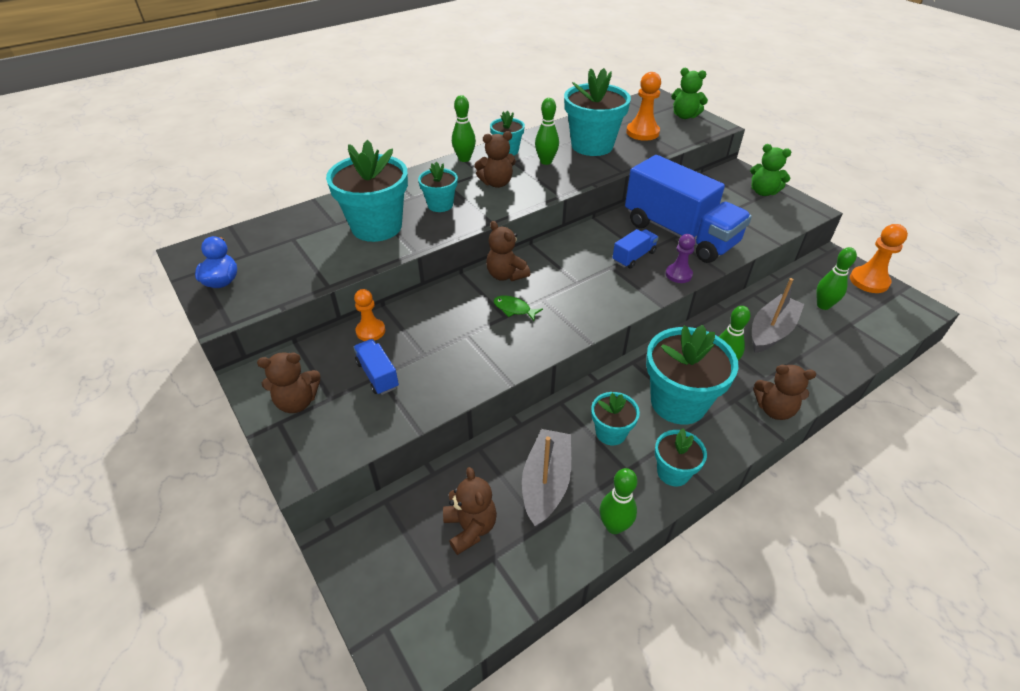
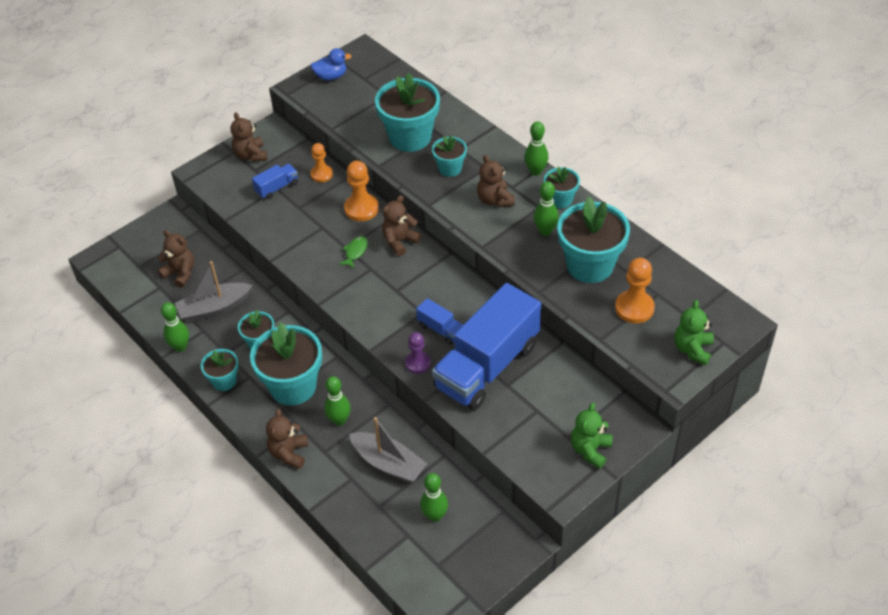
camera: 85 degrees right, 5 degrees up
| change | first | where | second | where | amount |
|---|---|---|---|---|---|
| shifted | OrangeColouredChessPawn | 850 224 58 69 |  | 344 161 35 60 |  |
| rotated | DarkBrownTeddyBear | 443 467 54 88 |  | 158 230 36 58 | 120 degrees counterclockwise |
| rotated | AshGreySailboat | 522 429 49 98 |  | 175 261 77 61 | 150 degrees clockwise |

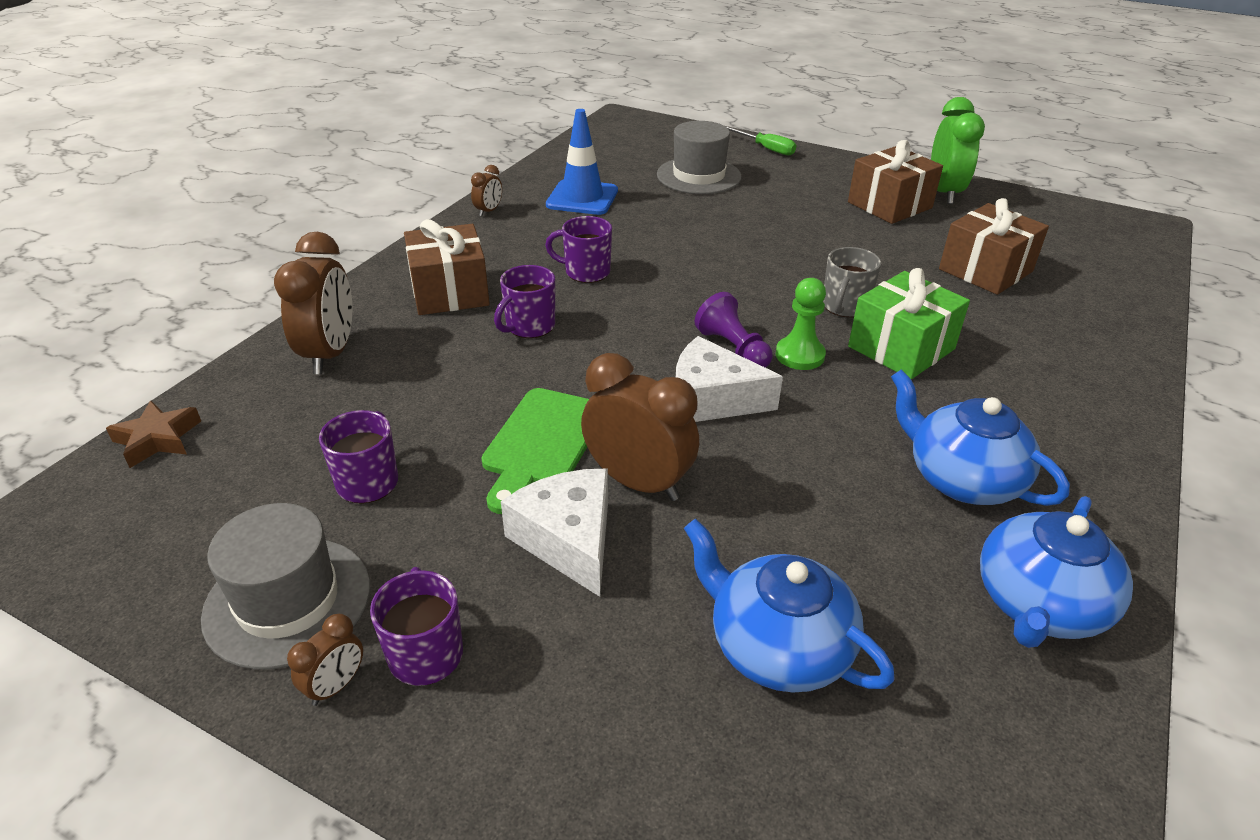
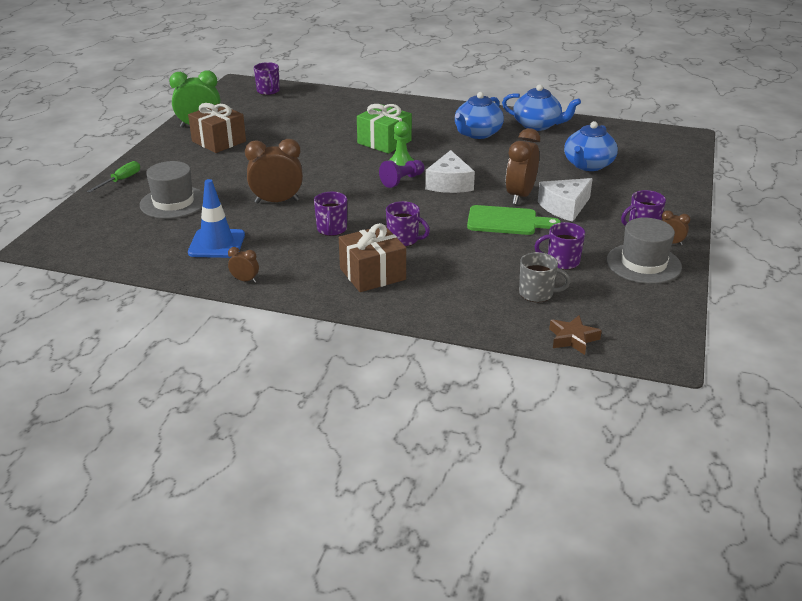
camera: 100 degrees left, 5 degrees down
| change | first | where | second | where | amount |
|---|---|---|---|---|---|
| gone | DarkBrownWrappedGift | 939 198 110 97 |  |  |  |
| new |  |  | RoyalPurpleCoffeeMug | 254 62 26 33 |  |
| shifted | DarkBrownClock | 274 231 78 143 |  | 245 139 58 65 |  |
| shifted | AshGreyCoffeeMug | 823 247 58 70 |  | 519 252 52 50 |  |

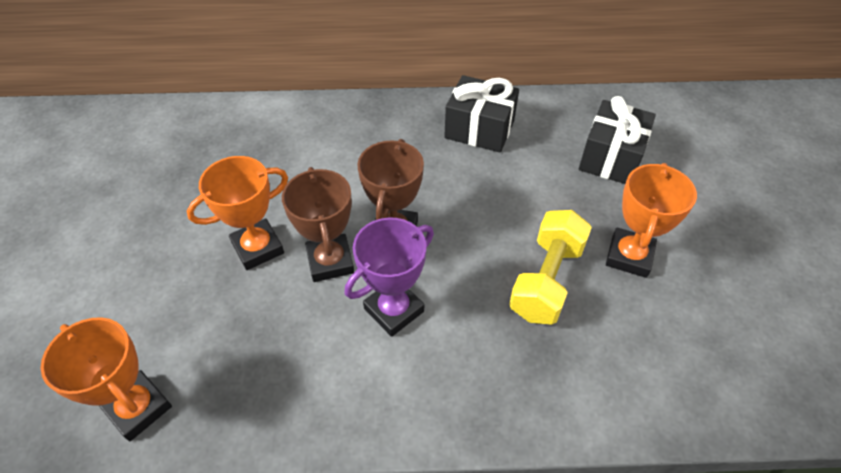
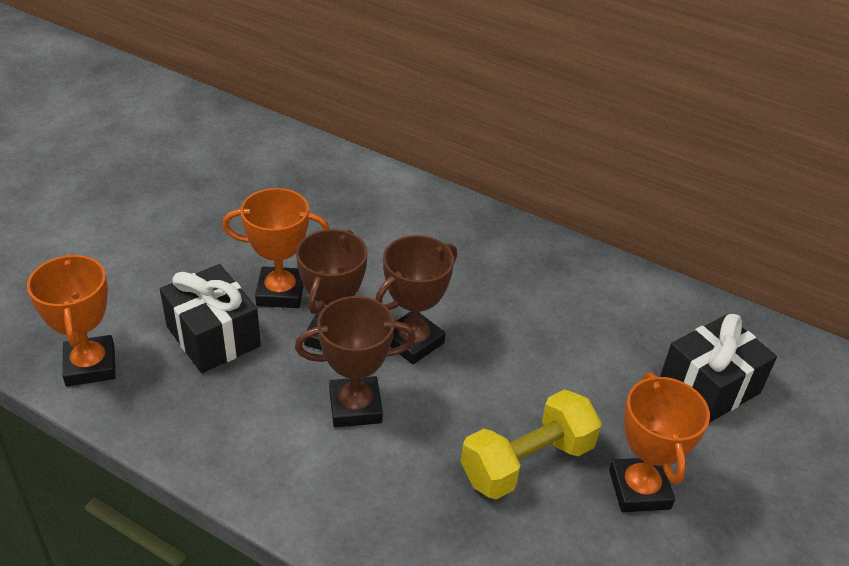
camera: 30 degrees right, 10 degrees down
| change | first | where | second | where | amount |
|---|---|---|---|---|---|
| shifted | JetBlackWrappedGift | 444 75 75 78 |  | 160 264 101 109 |  |
| repainted | RoyalPurpleAwardCup | 345 217 89 120 | DarkBrownAwardCup | 295 296 121 131 |  |
| rotated | OrangeColouredAwardCup | 606 163 91 115 |  | 609 372 101 140 | 60 degrees counterclockwise |

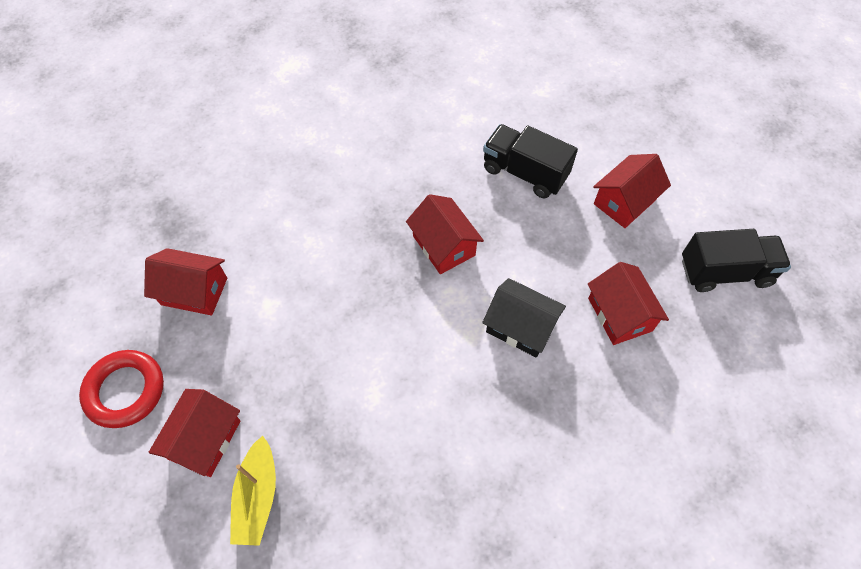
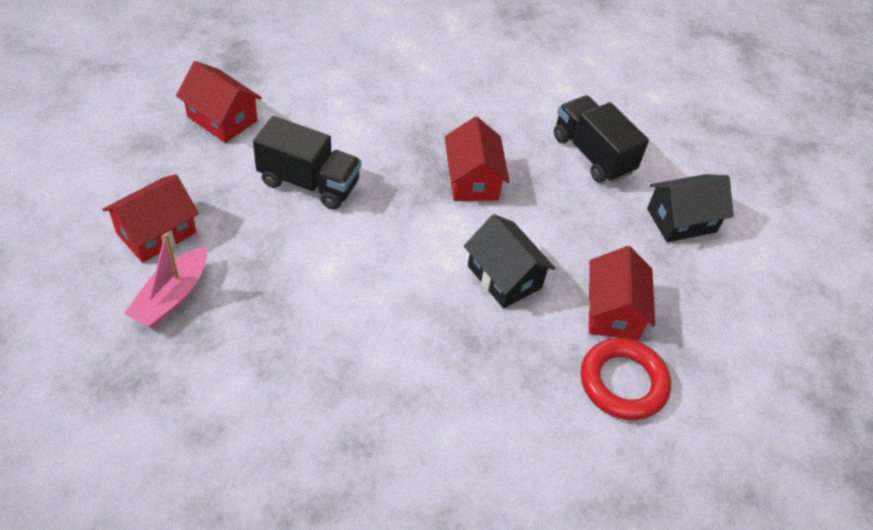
camera: 20 degrees right, 10 degrees down
| change | first | where | second | where | amount |
|---|---|---|---|---|---|
| shifted | RedTorus | 79 350 85 78 |  | 581 338 90 82 |  |
| shifted | JetBlackLorry | 682 229 109 63 |  | 253 116 108 94 |  |
| repainted | GoldenSailboat | 230 435 46 111 | PinkSailboat | 124 233 83 95 |  |
| repainted | RedHouse | 593 154 78 74 | JetBlackHouse | 647 174 87 68 |  |

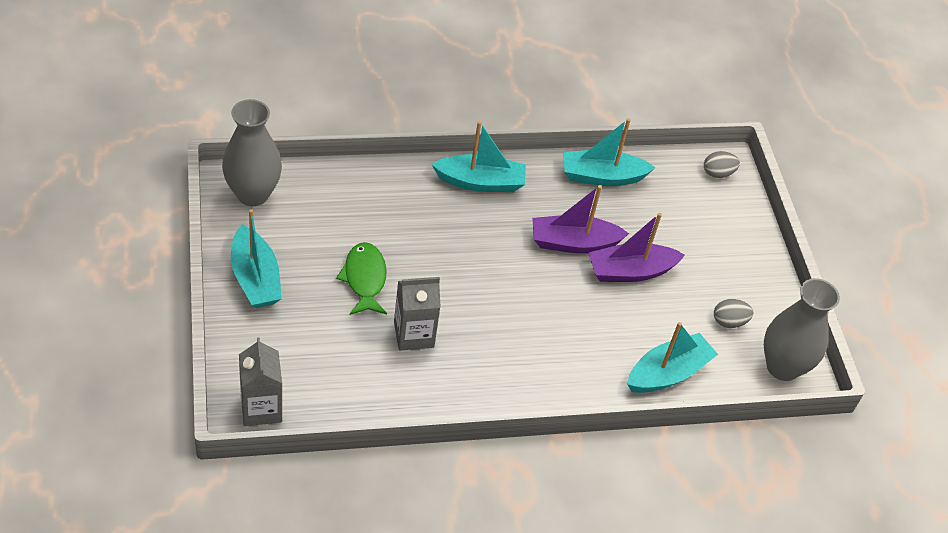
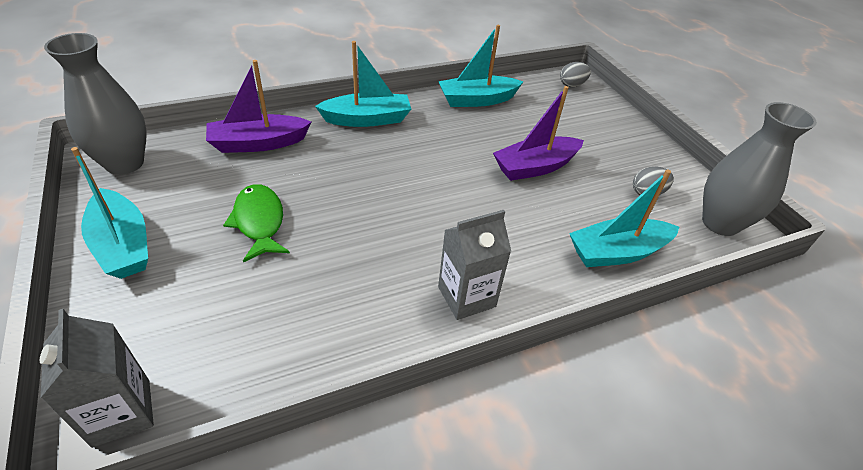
camera: 10 degrees left, 5 degrees down
| change | first | where | second | where | amount |
|---|---|---|---|---|---|
| shifted | AshGreyCarton | 394 277 47 74 |  | 438 210 73 110 |  |
| shifted | RoyalPurpleSailboat | 532 185 97 68 |  | 206 60 105 93 |  |
| rotated | TurquoiseSailboat | 627 322 91 71 |  | 569 170 110 97 | 150 degrees counterclockwise |

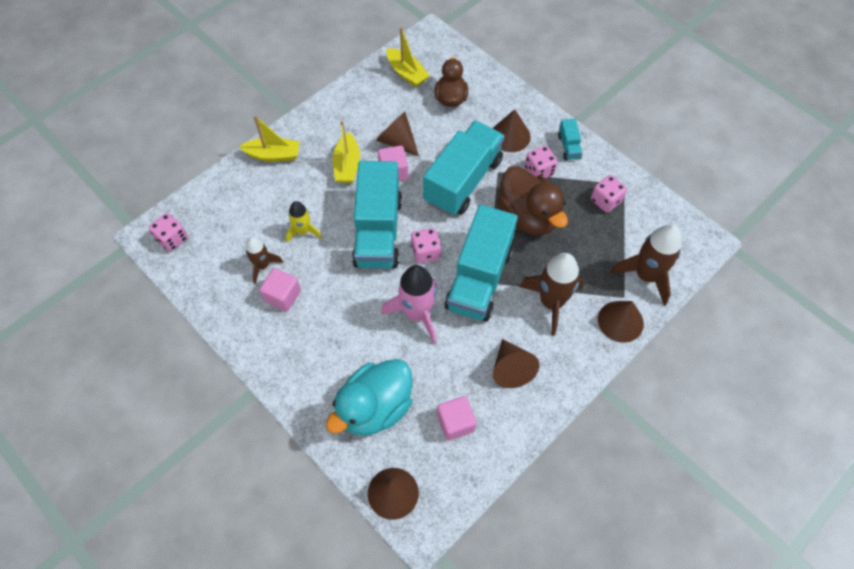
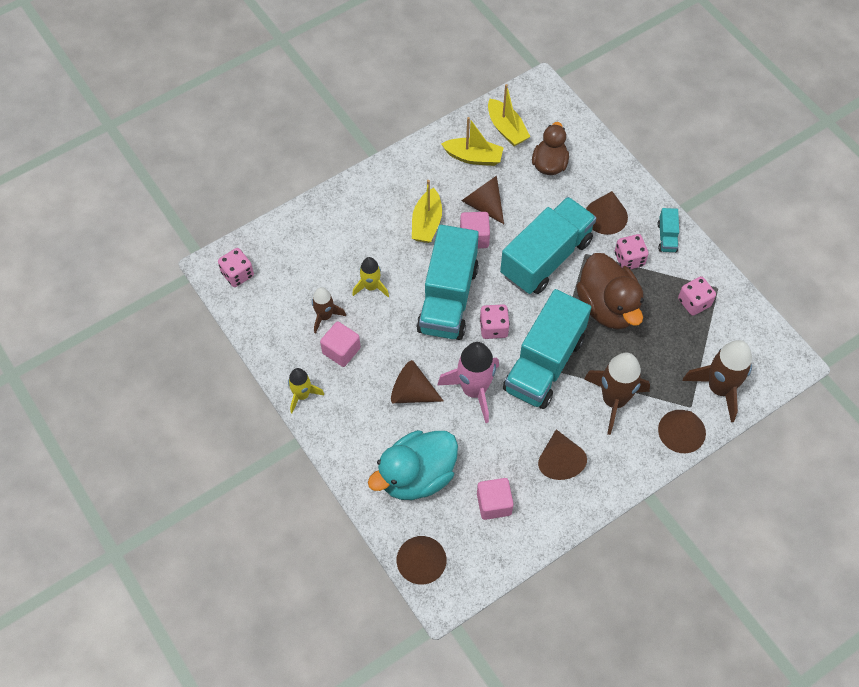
camera: 10 degrees right, 0 degrees up
| change | first | where | second | where | amount |
|---|---|---|---|---|---|
| new |  |  | GoldenSpaceship | 288 368 36 45 |  |
| new |  |  | DarkBrownCone | 391 360 53 43 |  |
| shifted | GoldenSailboat | 239 115 61 47 |  | 441 117 63 49 |  |

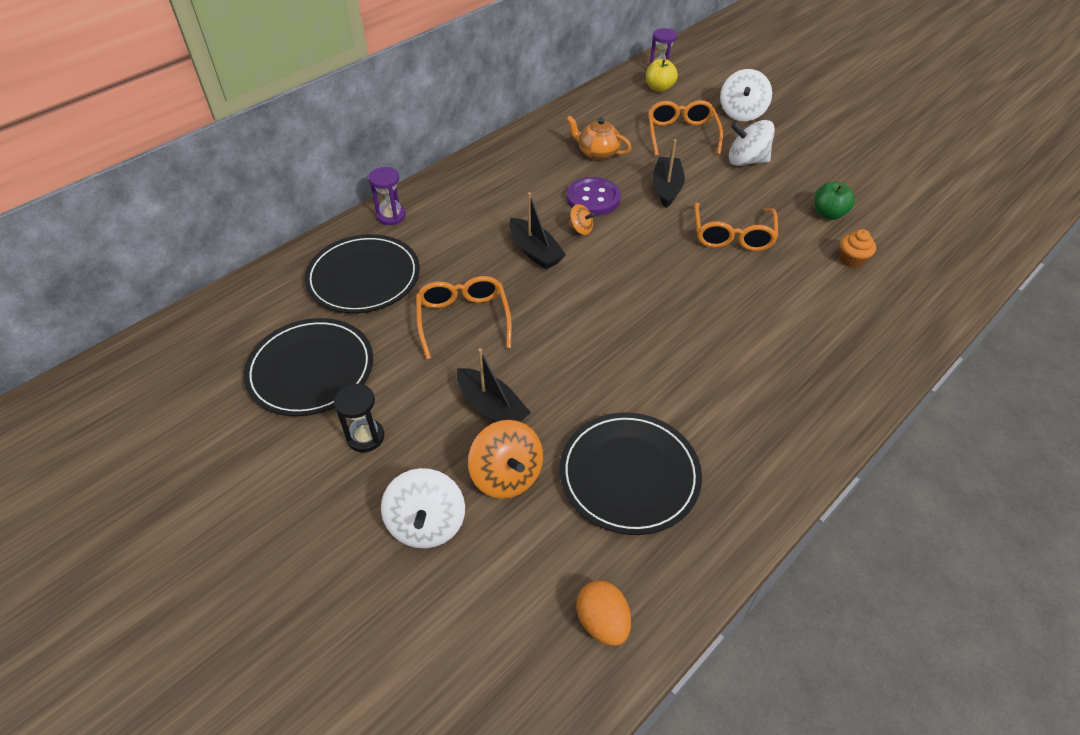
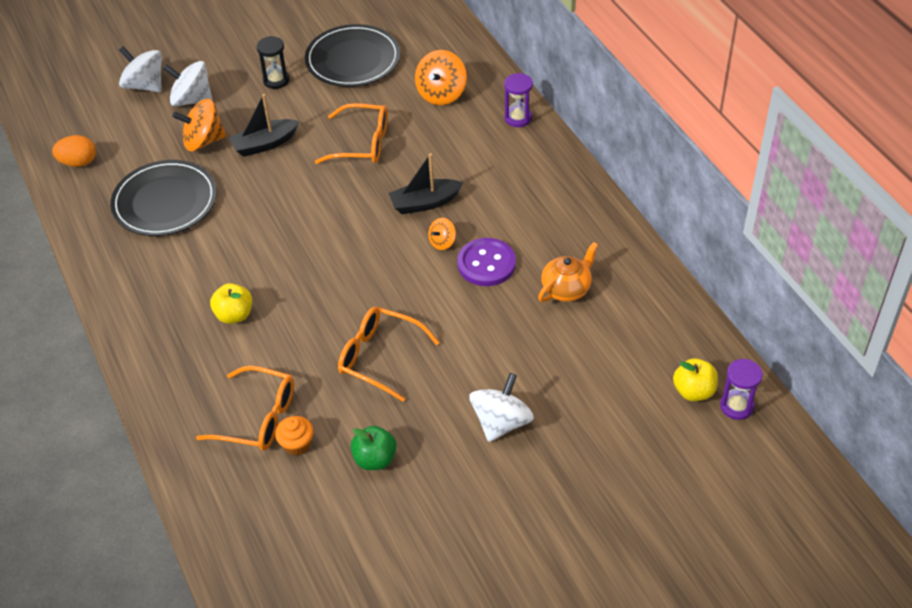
camera: 110 degrees right, 0 degrees up
| change | first | where | second | where | amount |
|---|---|---|---|---|---|
| gone | JetBlackSailboat | 653 139 32 69 |  |  |  |
| new |  |  | GoldenToyApple | 210 283 42 41 |  |
| shifted | OrangeColouredSpectacles | 648 100 75 56 |  | 196 366 98 85 |  |
| shifted | WhiteSpinningTop | 720 69 52 52 |  | 119 46 43 46 |  |
| swapped | JetBlackFlatDish | 304 234 116 79 | OrangeColouredSpinningTop | 415 50 52 55 |  |

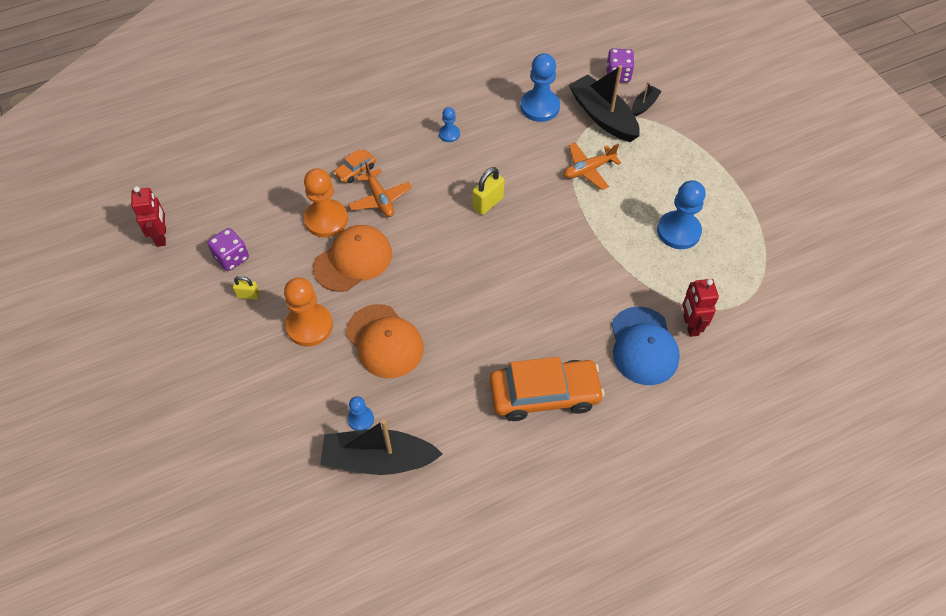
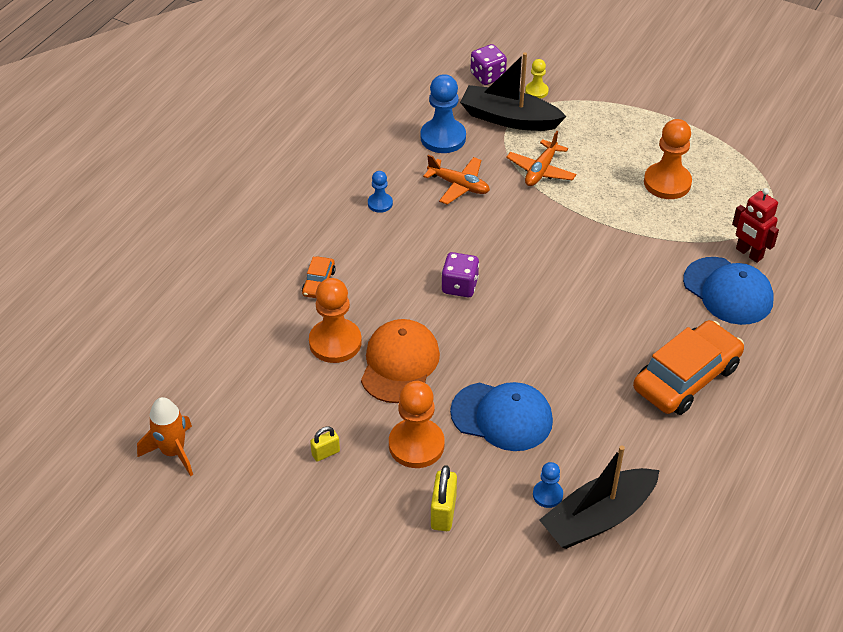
camera: 35 degrees left, 10 degrees down
| change | first | where | second | where | amount |
|---|---|---|---|---|---|
| shifted | RoyalPurpleGameDie | 207 228 42 43 |  | 442 252 37 45 |  |
| shifted | OrangeColouredPlane | 348 162 64 55 |  | 423 155 67 50 |  |
| shifted | GoldenPadlock | 472 167 33 48 |  | 431 465 26 66 |  |
| swapped | RedRobot | 131 186 35 61 | OrangeColouredSpaceship | 137 397 56 79 |  |
| swapped | JetBlackSailboat | 632 82 30 34 | GoldenChessPawn | 525 59 24 40 |  |
| repainted | OrangeColouredPeakedCap | 346 304 78 74 | BluePeakedCap | 450 382 103 69 |  |
| repainted | BlueChessPawn | 657 180 49 69 | OrangeColouredChessPawn | 644 119 48 80 |  |

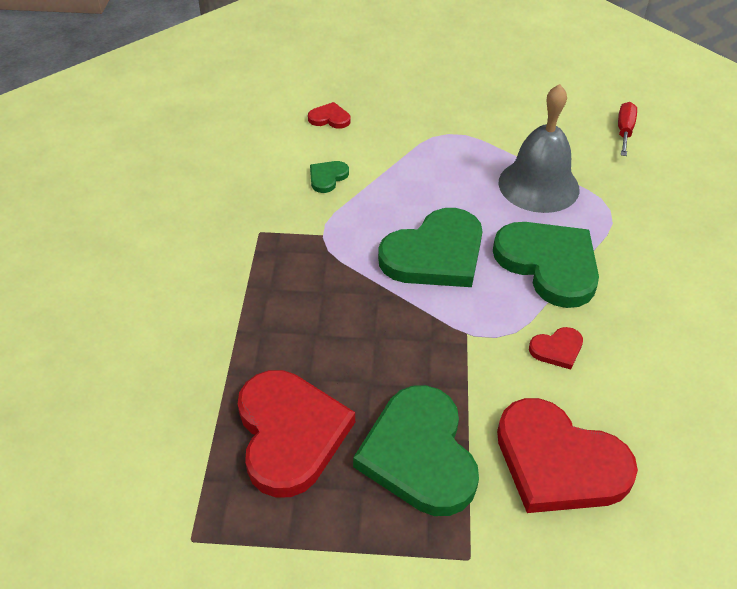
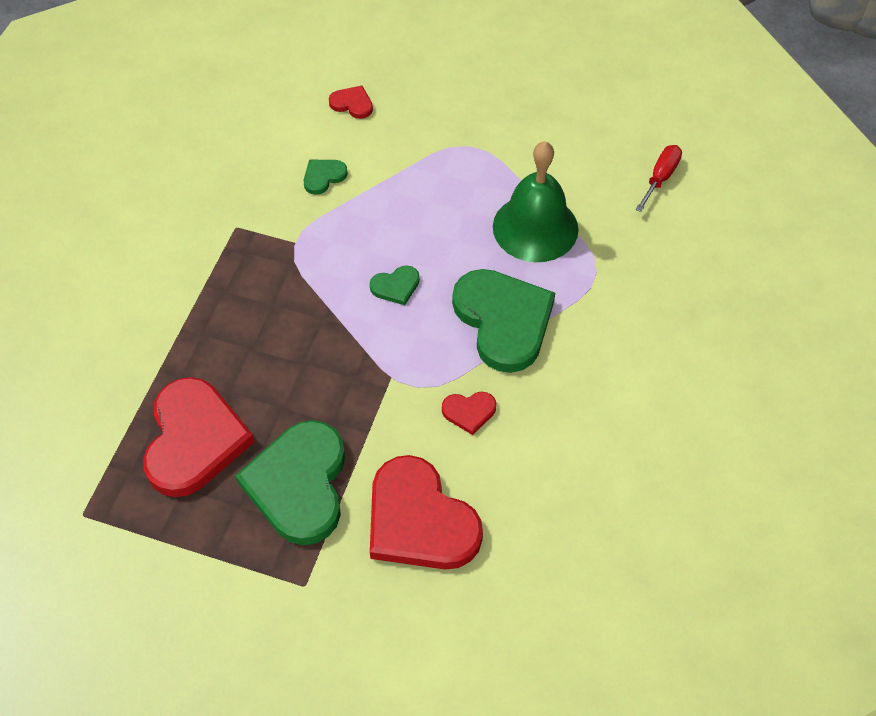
camera: 15 degrees right, 10 degrees up
| change | first | where | second | where | amount |
|---|---|---|---|---|---|
| repainted | AshGreyHandBell | 498 84 82 129 | GreenHandBell | 493 141 85 121 |  |
| scaled | GreenHeart | 378 208 104 79 |  | 370 265 50 40 | x0.44 |

